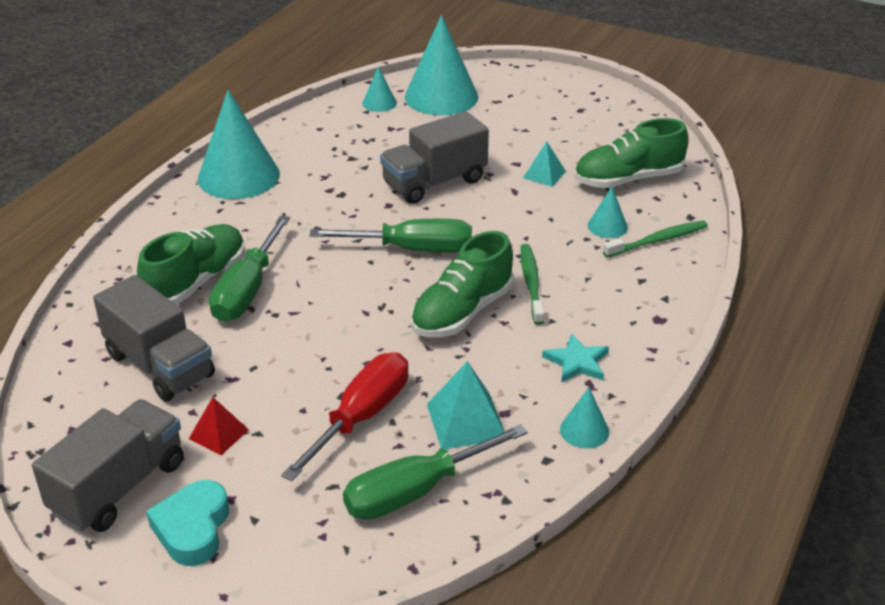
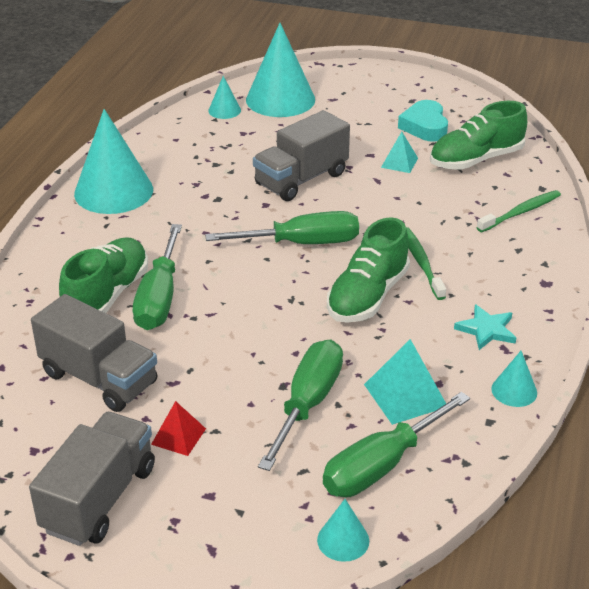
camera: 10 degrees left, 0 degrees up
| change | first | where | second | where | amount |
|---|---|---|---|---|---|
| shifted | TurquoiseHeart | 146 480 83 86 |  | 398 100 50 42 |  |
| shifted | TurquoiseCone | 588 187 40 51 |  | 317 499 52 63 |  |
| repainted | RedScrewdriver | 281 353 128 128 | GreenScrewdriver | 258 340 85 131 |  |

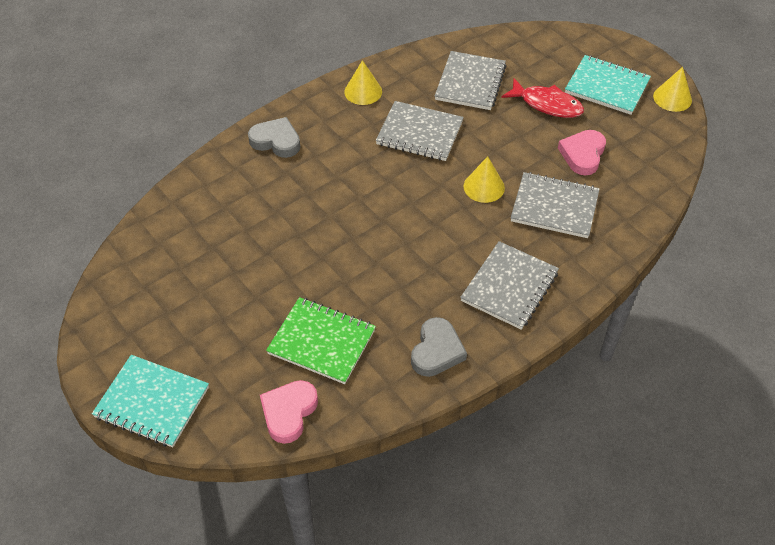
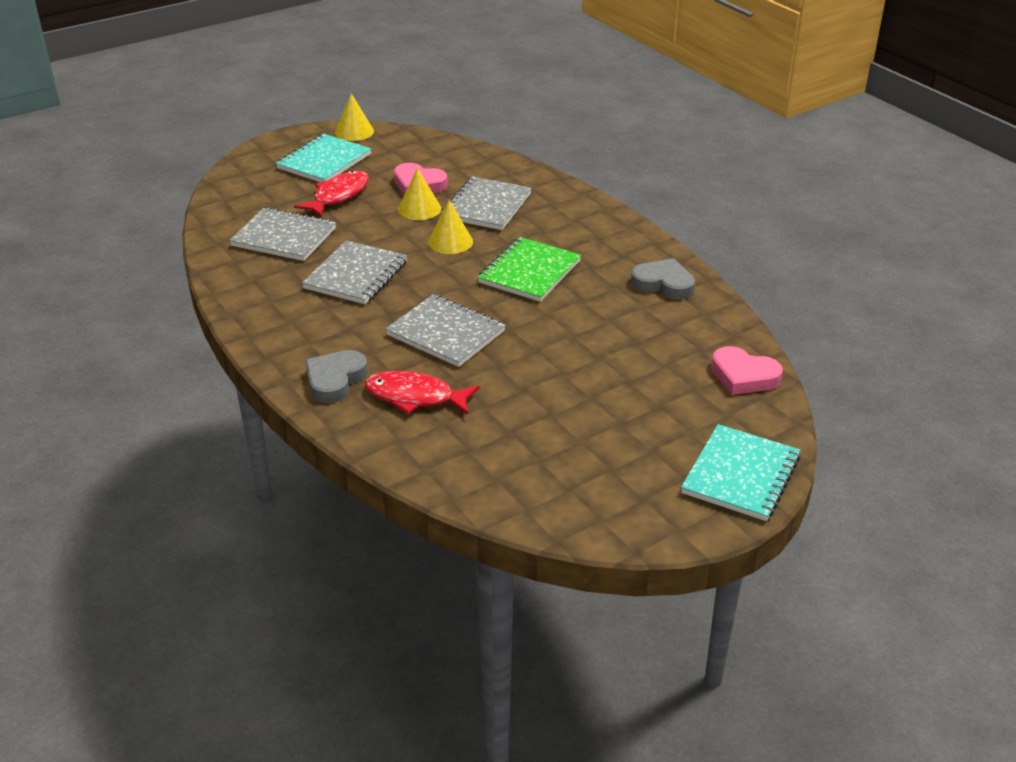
camera: 85 degrees left, 15 degrees down
| change | first | where | second | where | amount |
|---|---|---|---|---|---|
| new |  |  | RedToyFish | 365 371 115 44 |  |
| shifted | GreenExerciseBook | 266 297 110 87 |  | 478 237 103 65 |  |
| shifted | GoldenCone | 344 60 38 45 |  | 398 168 43 52 |  |
| shifted | AshGreyExerciseBook | 460 241 99 89 |  | 385 294 121 73 |  |

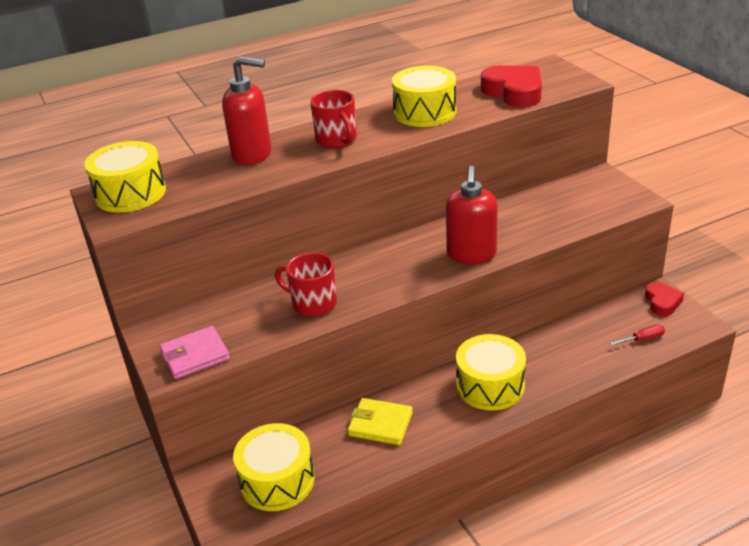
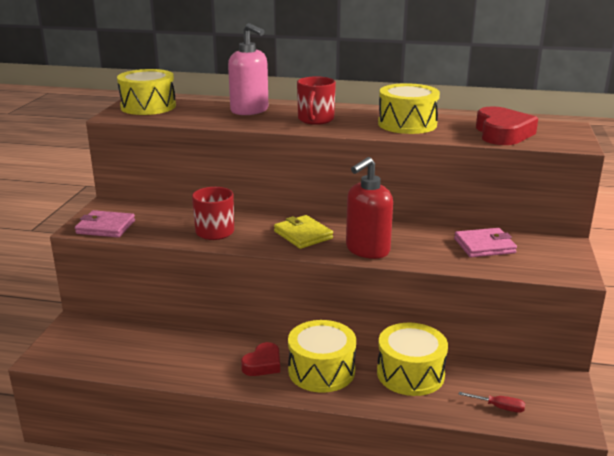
camera: 35 degrees right, 10 degrees down
| change | first | where | second | where | amount |
|---|---|---|---|---|---|
| new |  |  | PinkWallet | 454 228 63 29 |  |
| shifted | GoldenToyDrum | 233 423 82 88 |  | 377 323 71 73 |  |
| shifted | GoldenWallet | 348 398 65 47 |  | 274 215 59 34 |  |
| shifted | RedHeart | 645 282 39 34 |  | 241 342 39 34 |  |
| repainted | RedSoapDispenser | 222 56 50 109 | PinkSoapDispenser | 228 23 41 92 |  |

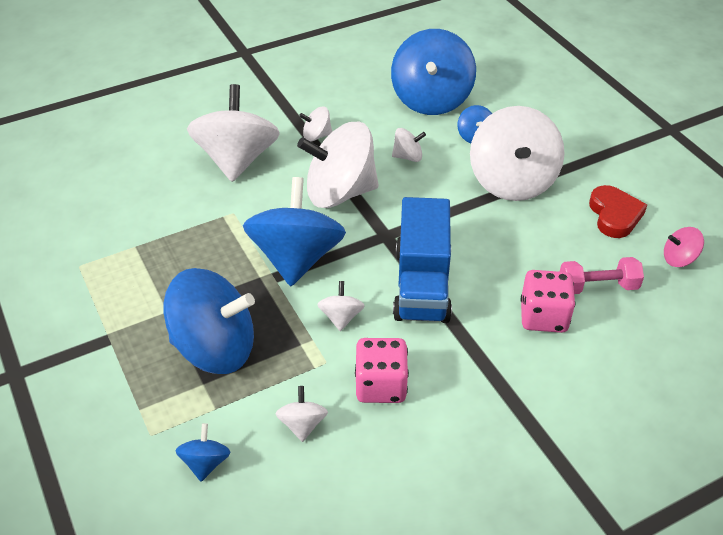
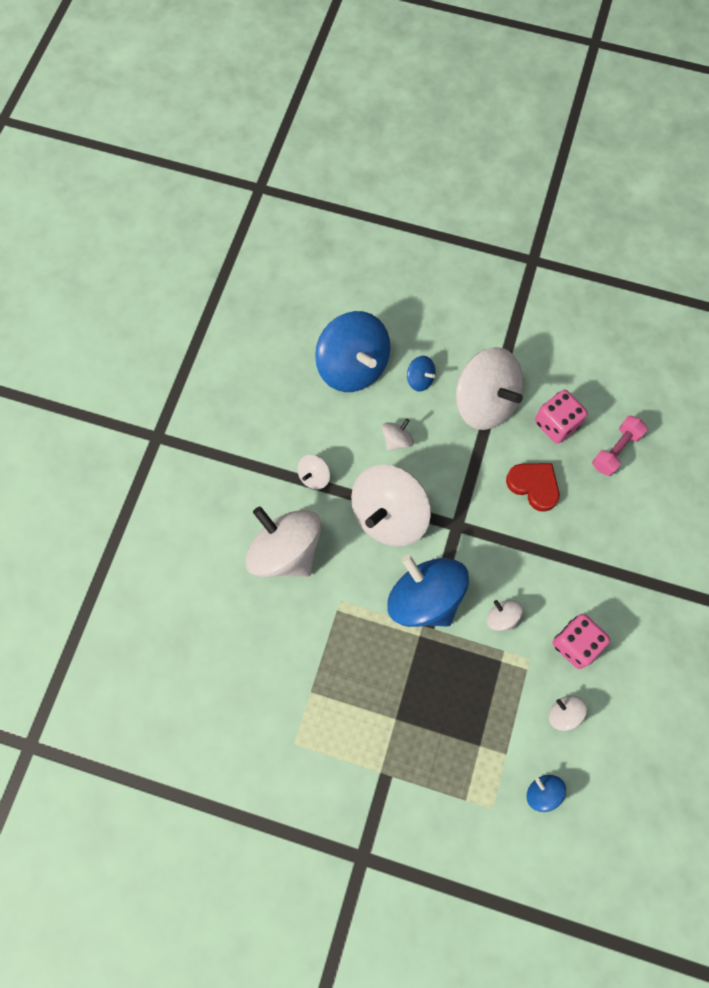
camera: 45 degrees left, 25 degrees up
| change | first | where | second | where | amount |
|---|---|---|---|---|---|
| gone | BlueSpinningTop | 163 268 92 106 |  |  |  |
| gone | BlueLorry | 393 197 59 126 |  |  |  |
| gone | PinkSpinningTop | 664 227 40 40 |  |  |  |
| shifted | PinkGameDie | 521 270 54 63 |  | 535 390 53 54 |  |
| shifted | RedHeart | 589 185 58 53 |  | 506 463 53 49 |  |

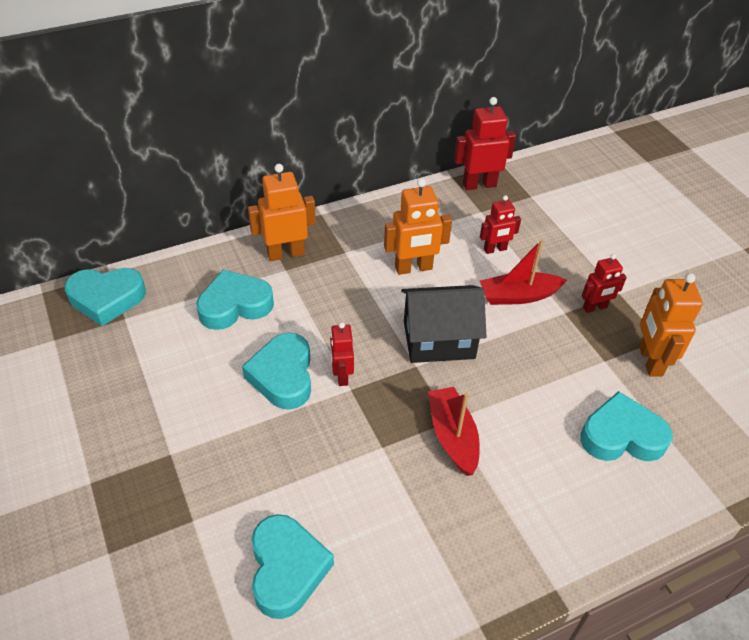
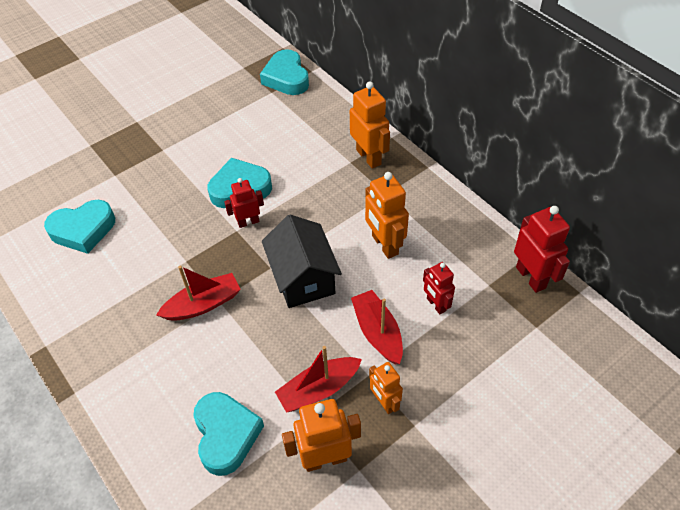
camera: 80 degrees right, 5 degrees up
| change | first | where | second | where | amount |
|---|---|---|---|---|---|
| gone | TurquoiseHeart | 196 270 78 60 |  |  |  |
| new |  |  | RedSailboat | 275 346 87 67 |  |
| repainted | RedRobot | 582 254 45 59 | OrangeColouredRobot | 369 362 34 52 |  |

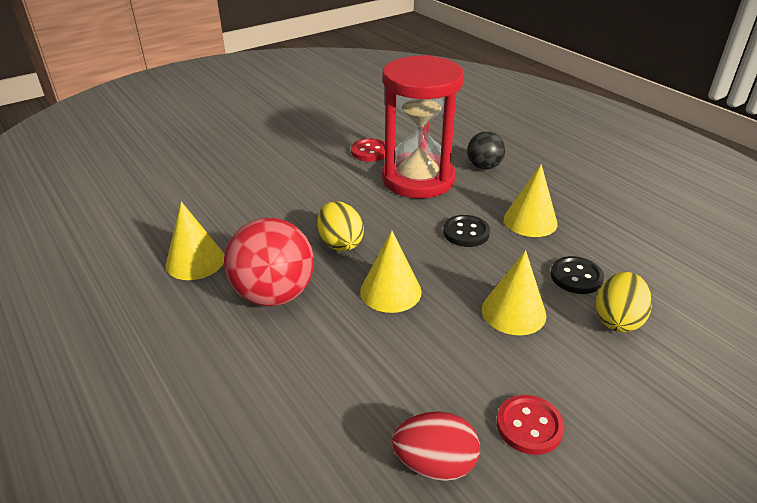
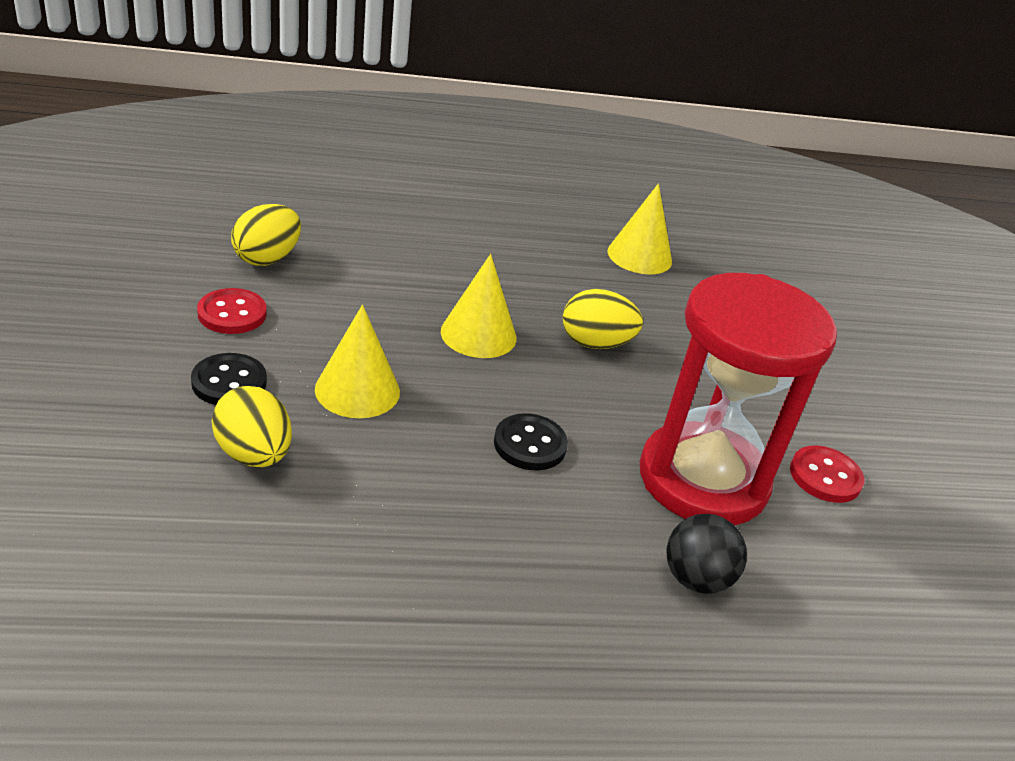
camera: 115 degrees right, 0 degrees up
| change | first | where | second | where | amount |
|---|---|---|---|---|---|
| gone | RedSphere | 224 218 90 88 |  |  |  |
| gone | GoldenCone | 504 164 54 73 |  |  |  |
| shifted | JetBlackSewingButton | 551 256 53 38 |  | 191 353 76 52 |  |
| repainted | RedEggShape | 392 412 88 69 | GoldenEggShape | 231 204 70 62 |  |

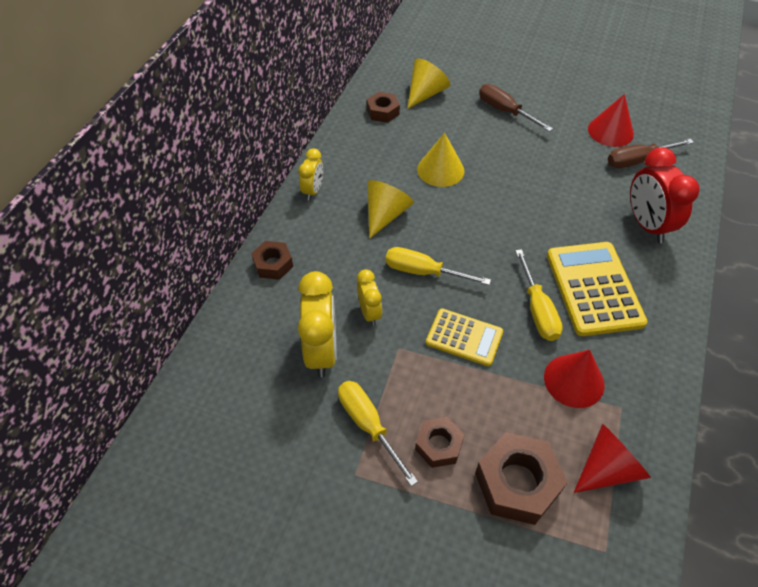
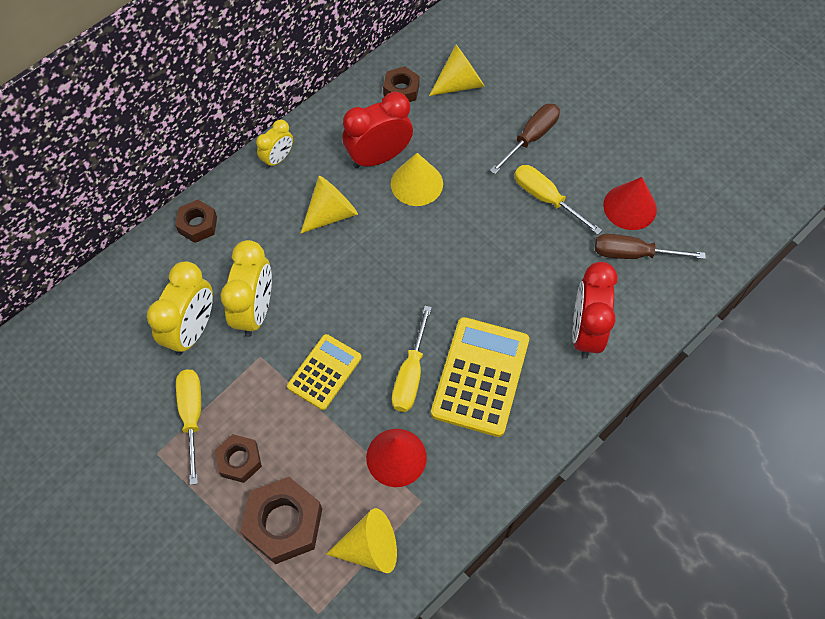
camera: 25 degrees right, 10 degrees up
| change | first | where | second | where | amount |
|---|---|---|---|---|---|
| new |  |  | RedClock | 343 92 70 76 |  |
| shifted | GoldenScrewdriver | 385 247 106 38 |  | 514 165 88 70 |  |
| repainted | RedCone | 574 424 77 69 | GoldenCone | 326 508 71 65 |  |
| rotated | GoldenCalculator | 426 308 77 58 |  | 287 334 74 76 | 105 degrees counterclockwise |
| rotated | DarkBrownScrewdriver | 479 84 74 48 |  | 490 104 70 70 | 60 degrees clockwise |
| scaled | GoldenClock | 357 269 25 57 |  | 220 240 52 97 | x1.75 |

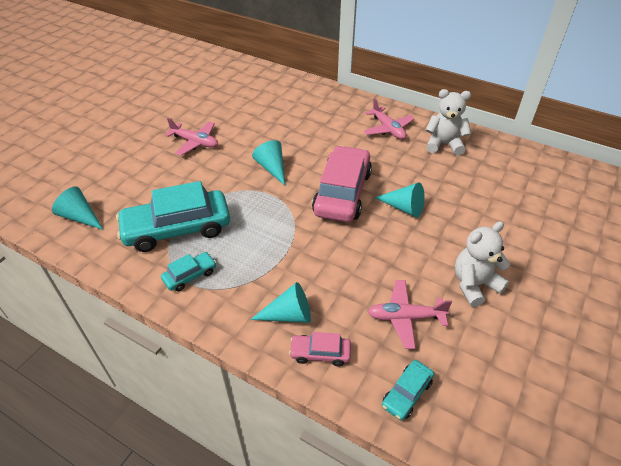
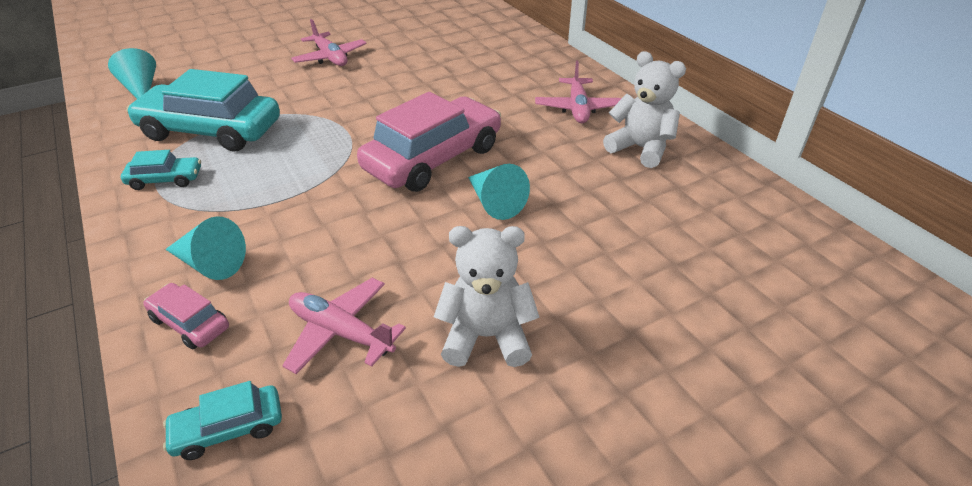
camera: 30 degrees right, 5 degrees down
| change | first | where | second | where | amount |
|---|---|---|---|---|---|
| gone | TurquoiseCone | 252 140 33 45 |  |  |  |

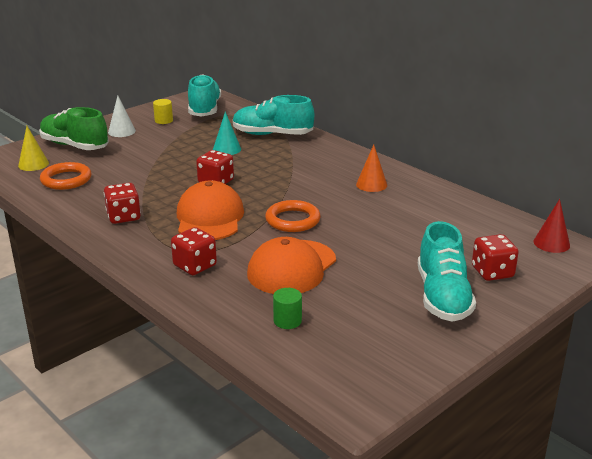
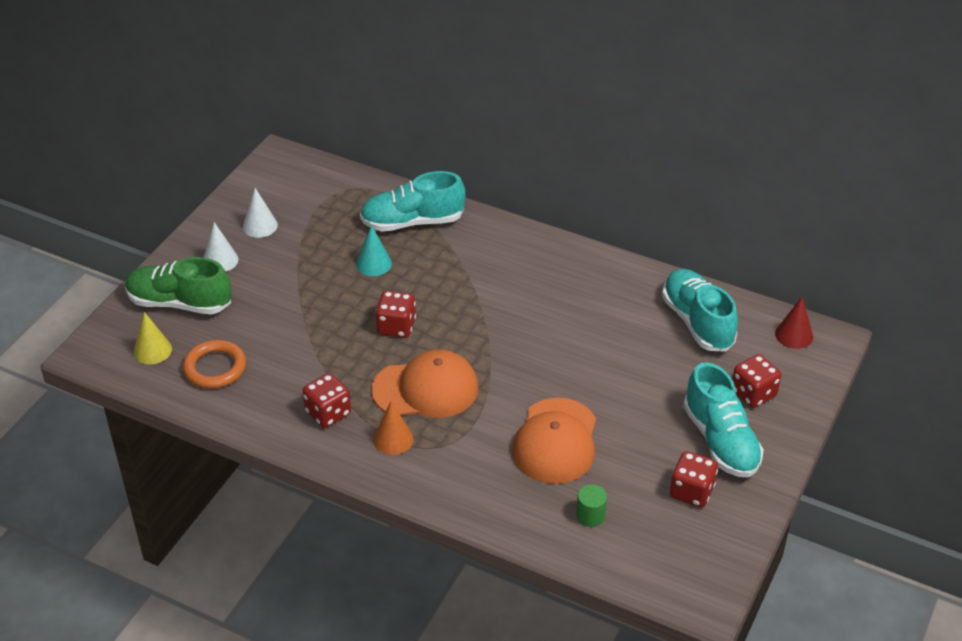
camera: 20 degrees left, 15 degrees up
| change | first | where | second | where | amount |
|---|---|---|---|---|---|
| gone | OrangeColouredTorus | 265 200 55 32 |  |  |  |
| shifted | RedGameDie | 171 227 46 48 |  | 670 451 48 56 |  |
| shifted | TurquoiseLaceUpShoe | 188 74 33 43 |  | 662 269 76 83 |  |
| shifted | OrangeColouredCone | 356 145 31 47 |  | 373 401 41 54 |  |
| swapped | GoldenCylinder | 153 99 20 25 | WhiteCone | 243 188 35 50 |  |
| rotated | OrangeColouredPeakedCap | 177 180 67 60 |  | 371 349 107 69 | 105 degrees clockwise |

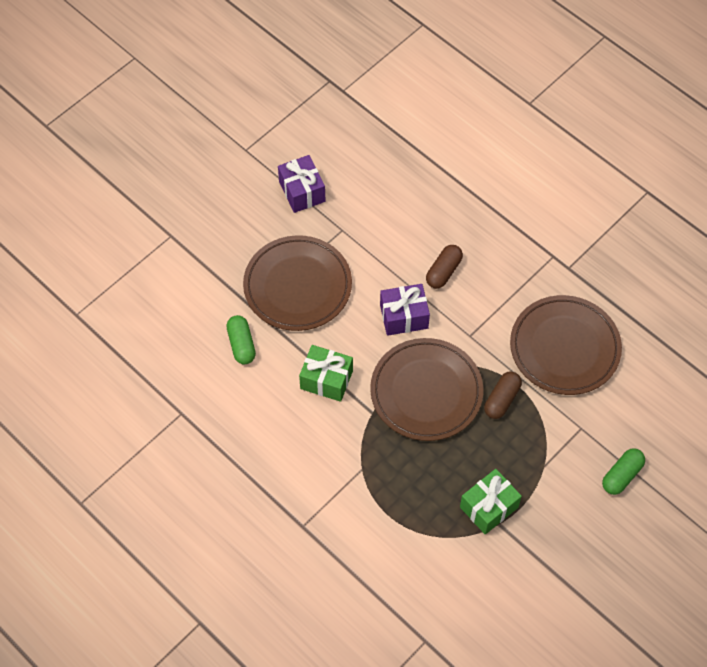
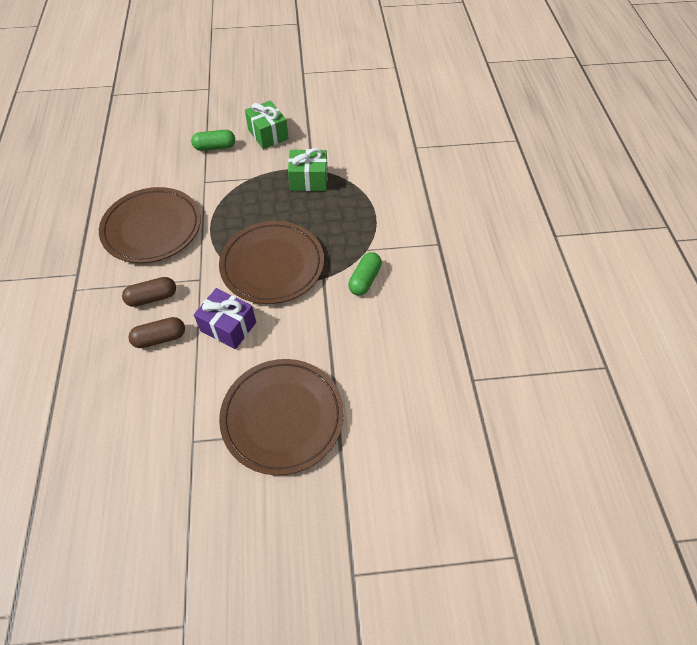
camera: 140 degrees left, 5 degrees down
| change | first | where | second | where | amount |
|---|---|---|---|---|---|
| gone | RoyalPurpleWrappedGift | 278 155 48 58 |  |  |  |
| shifted | GreenPillShape | 227 315 29 49 |  | 348 252 34 43 |  |
| shifted | GreenWrappedGift | 299 345 54 57 |  | 245 100 44 49 |  |
| shifted | DarkBrownPillShape | 484 371 38 48 |  | 122 277 54 30 |  |

